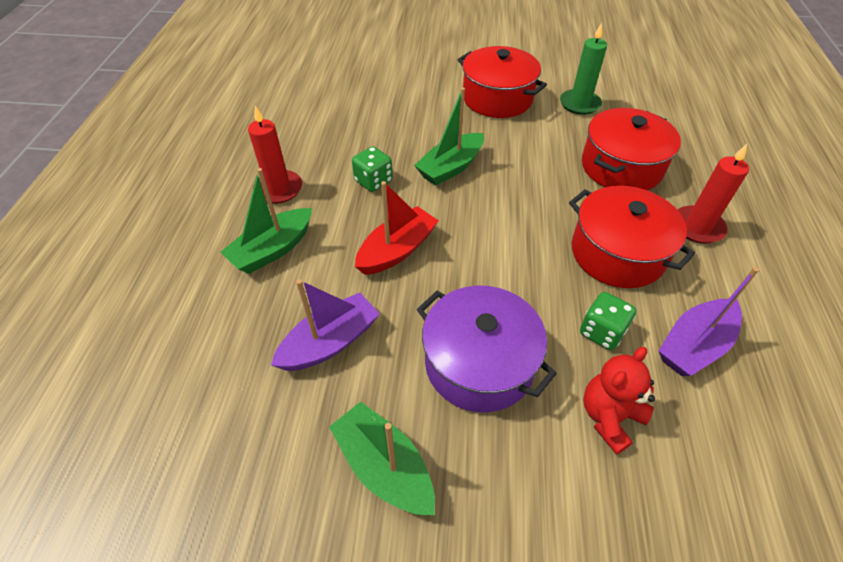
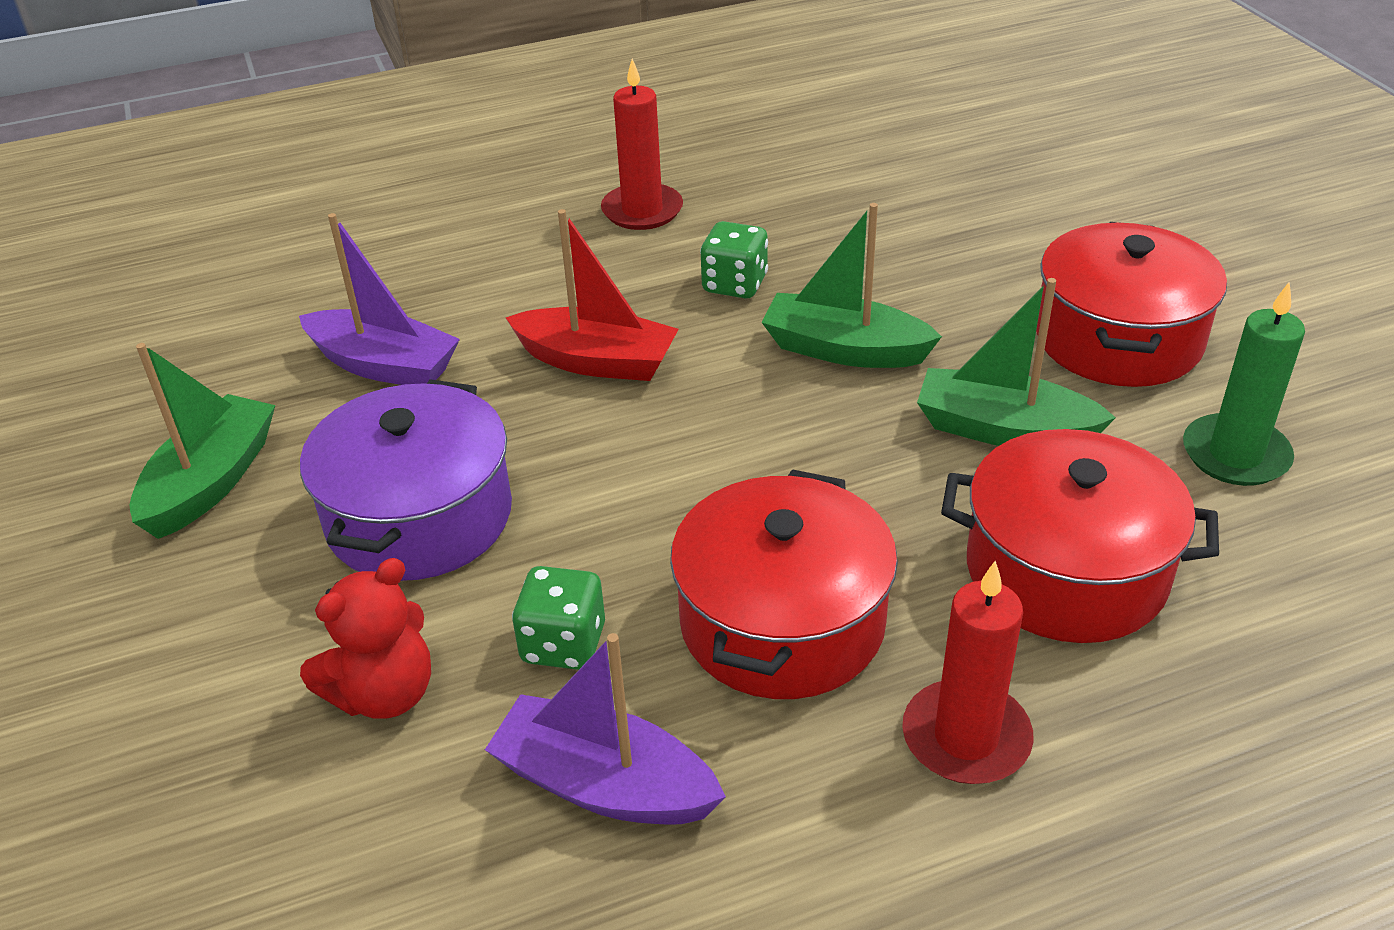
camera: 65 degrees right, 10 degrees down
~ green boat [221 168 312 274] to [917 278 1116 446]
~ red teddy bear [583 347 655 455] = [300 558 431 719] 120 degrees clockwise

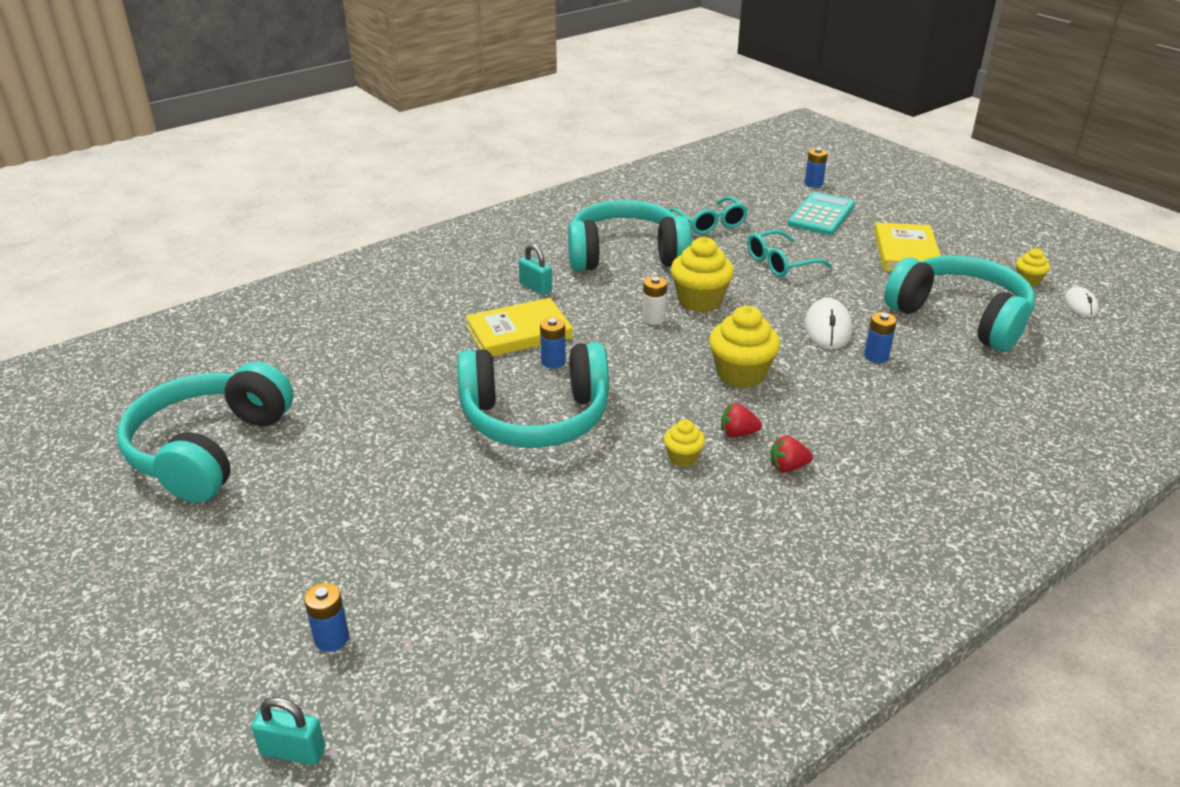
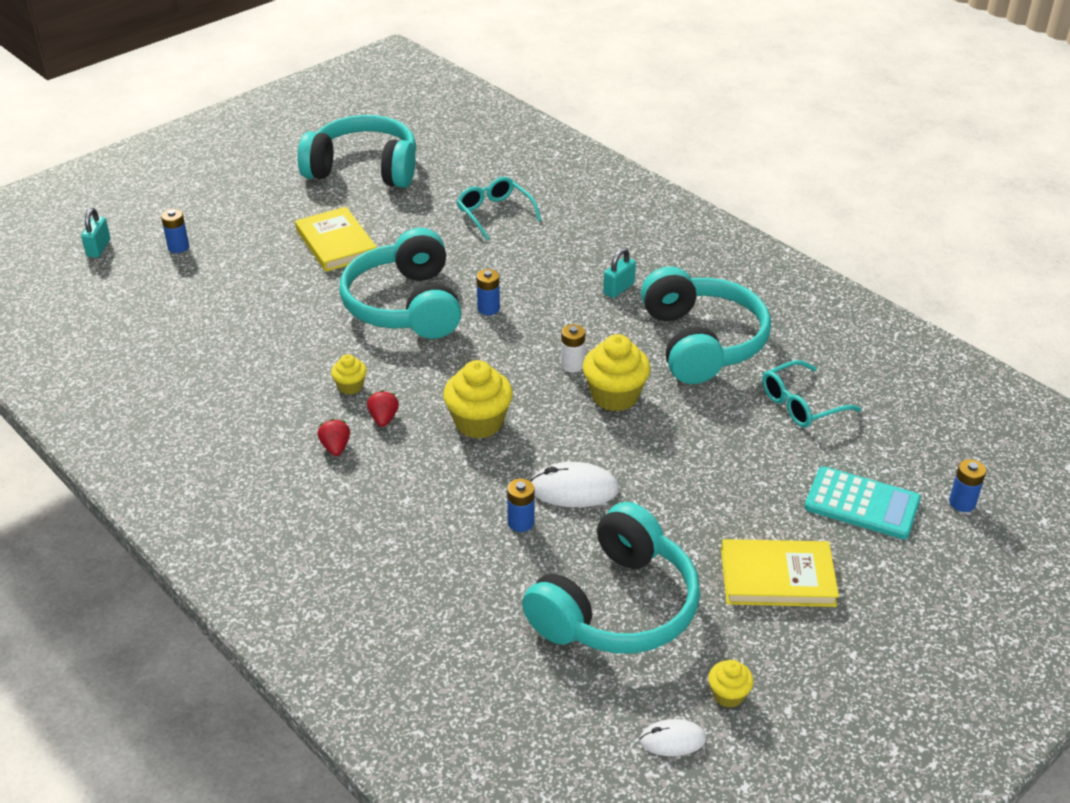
camera: 85 degrees right, 5 degrees up
~ yellow book [466 298 573 356] to [295 207 377 272]
~ turquoise glasses [747 230 833 277] to [457 177 542 240]

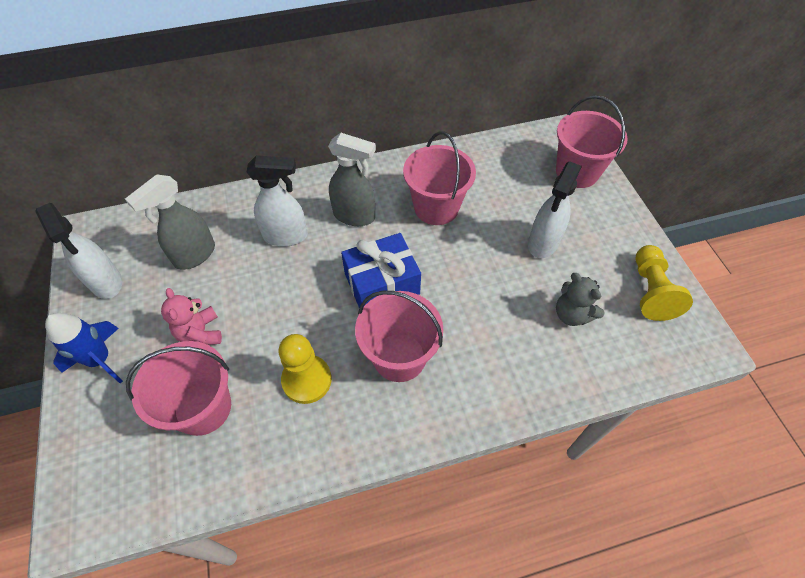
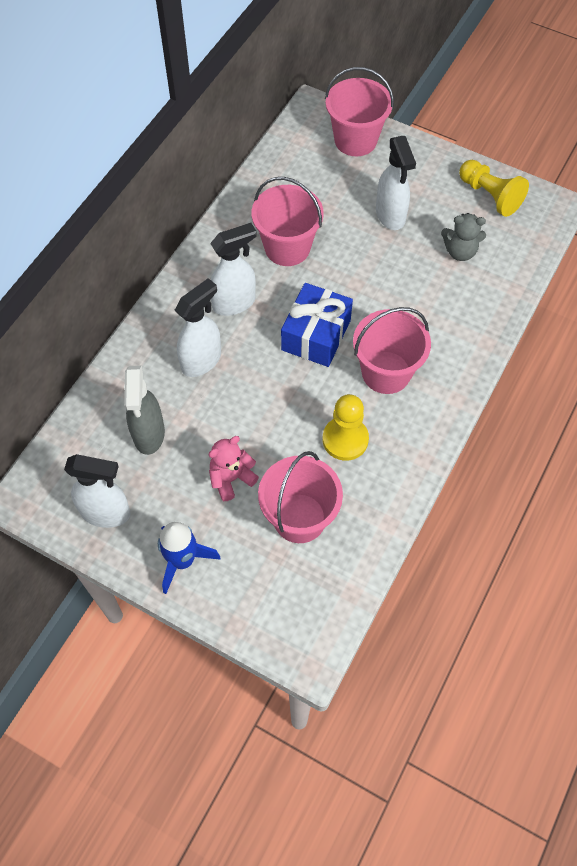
camera: 45 degrees left, 5 degrees up
~ pink teddy bear [161 288 222 345] = [208 436 259 501] 120 degrees clockwise
~ grey spray bottle [328 133 376 226] to white spray bottle [210 223 257 316]

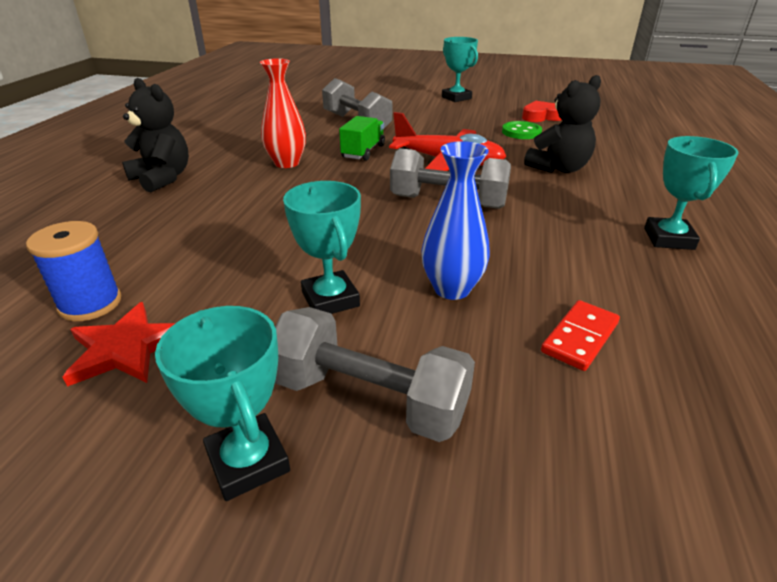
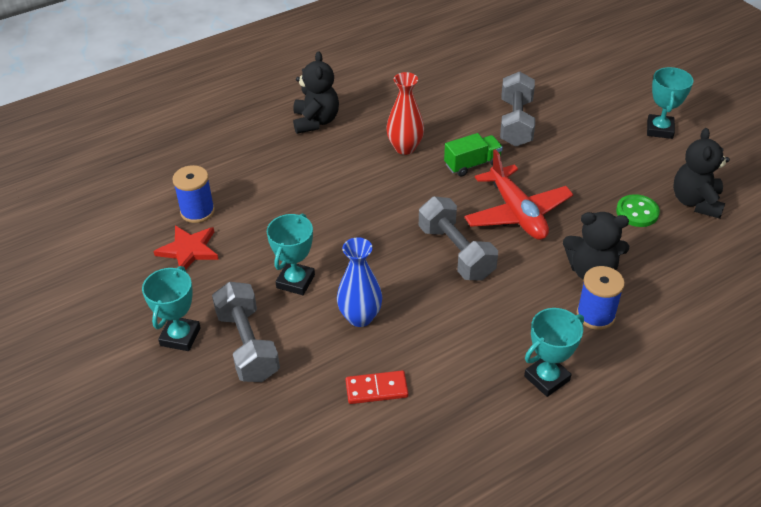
camera: 45 degrees right, 10 degrees up
~ red heart [522 101 562 122] to black teddy bear [673 128 730 219]
+ blue spool [576 266 625 330]

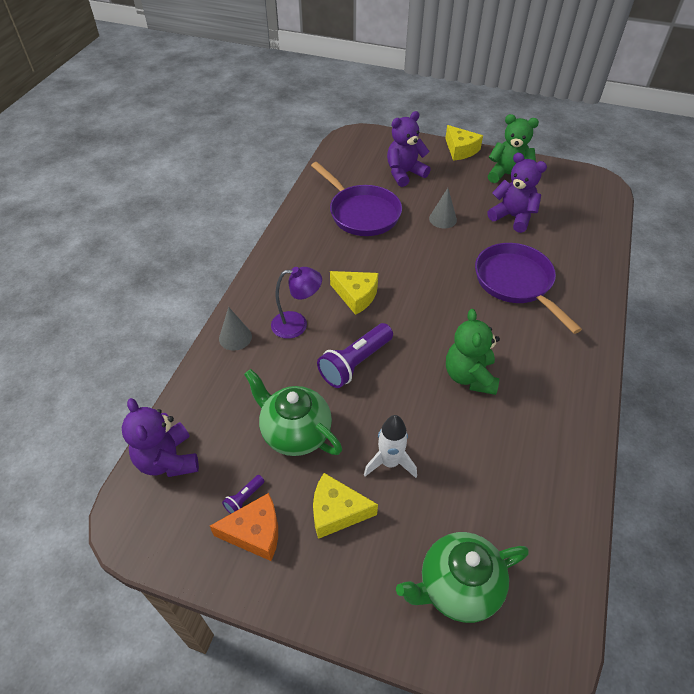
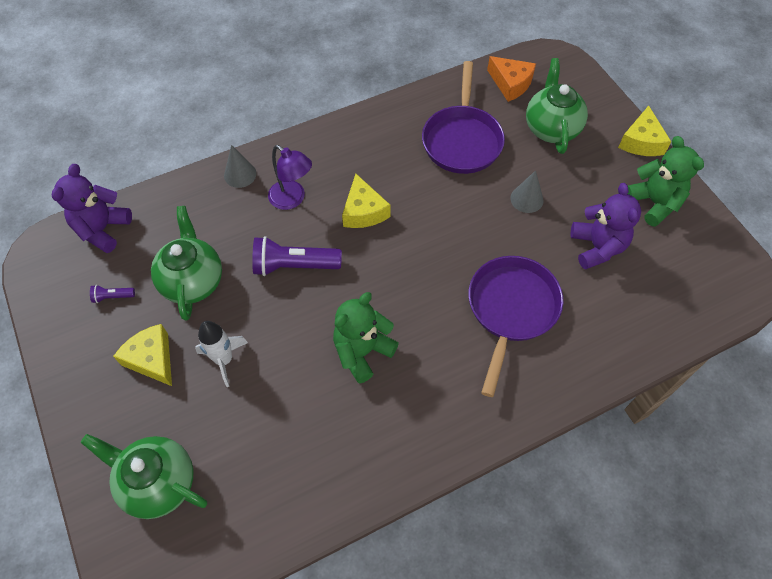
camera: 45 degrees right, 10 degrees up
~ orange cheese [210 493 278 561] to [487 56 536 102]
~ purple teddy bear [387 111 431 187] to green teapot [526 58 588 154]

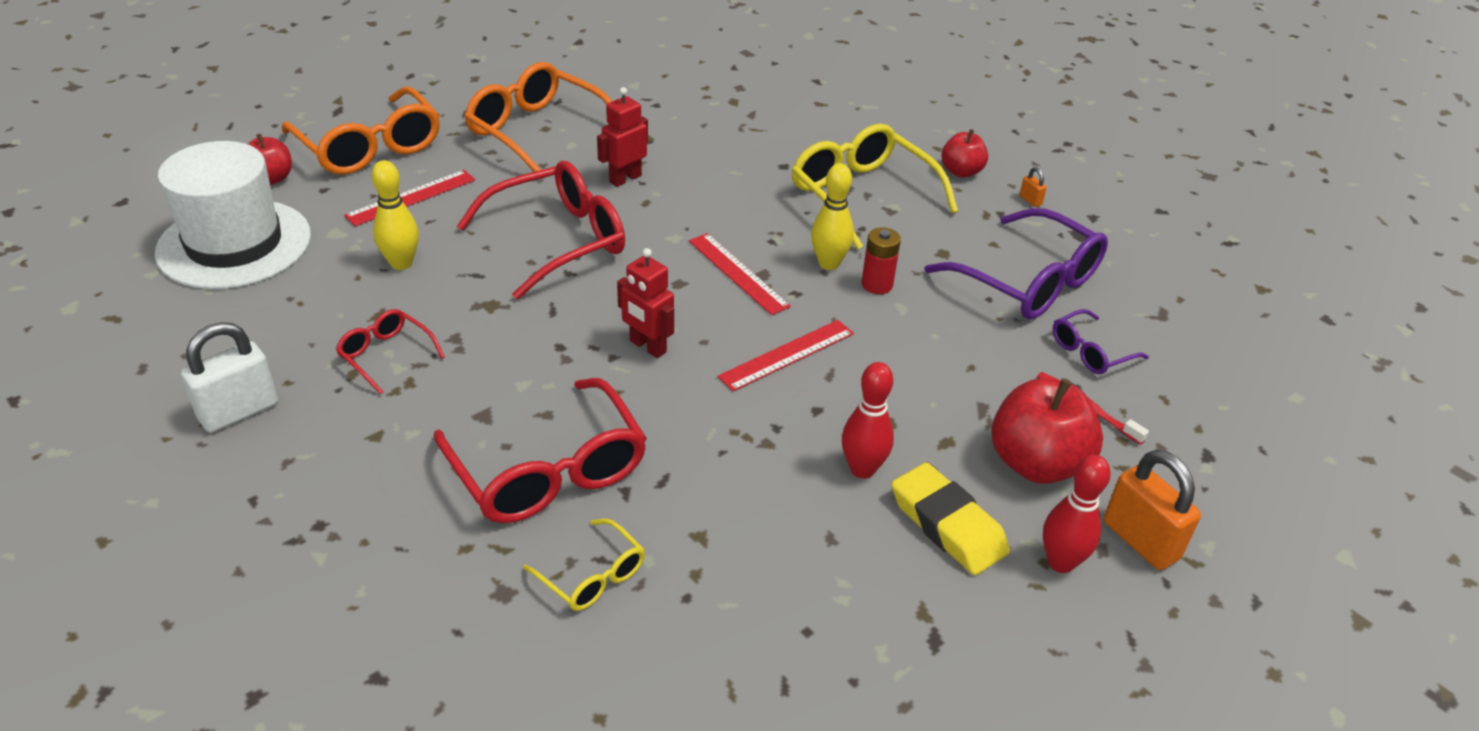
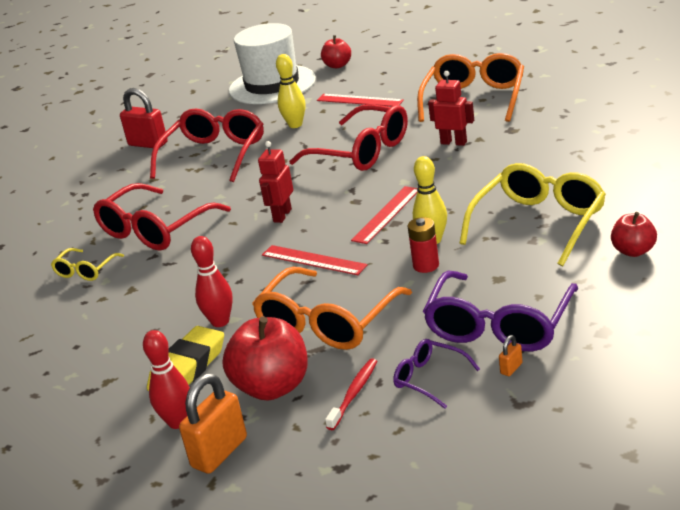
camera: 75 degrees right, 10 degrees down
~ white padlock [181 322 278 433] to red padlock [120 88 168 148]
~ orange glasses [282 87 440 175] to [252 266 412 350]
~ red glasses [336 309 445 395] = [150 108 264 182] x1.98
~ orange padlock [1020 167 1047 207] to [499 335 523 376]

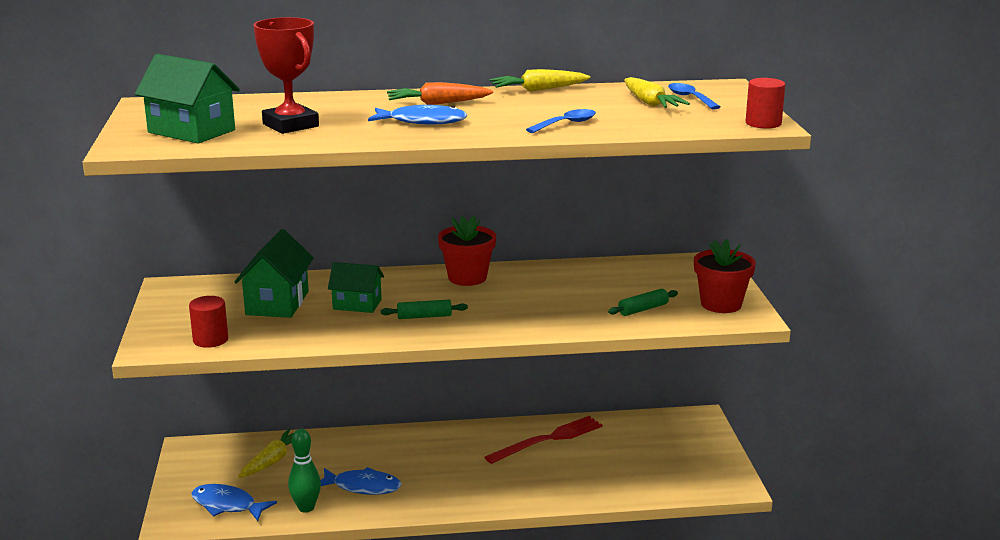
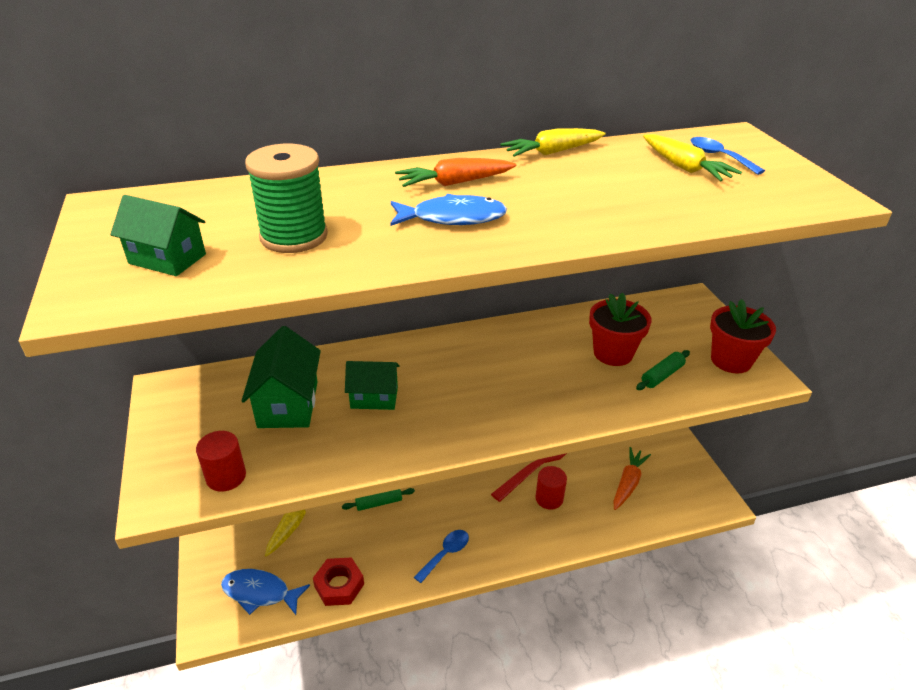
camera: 10 degrees left, 15 degrees up
~ green house [135 54 240 144] = [110 195 206 276] x0.67
~ red trophy [253 17 319 134] to green spool [245 144 328 253]
~ green bowling pin [288 429 321 512] to red nut [313 557 364 606]
- blue fish [321 467 401 495]
~ green rolling pin [381 300 468 319] to [342 488 415 511]
~ red flower pot [438 216 496 286] to [589 292 651 366]
~ blue spoon [526 109 596 133] to [414 530 469 583]
~ red cylinder [746 78 785 129] to [535 466 567 510]
+ orange carrot [613 447 651 510]

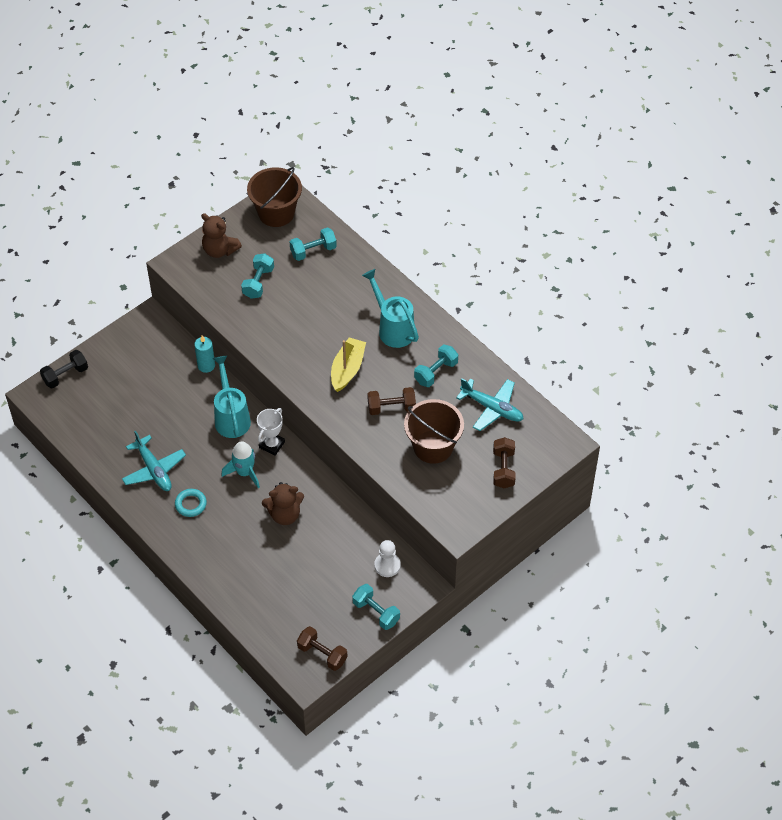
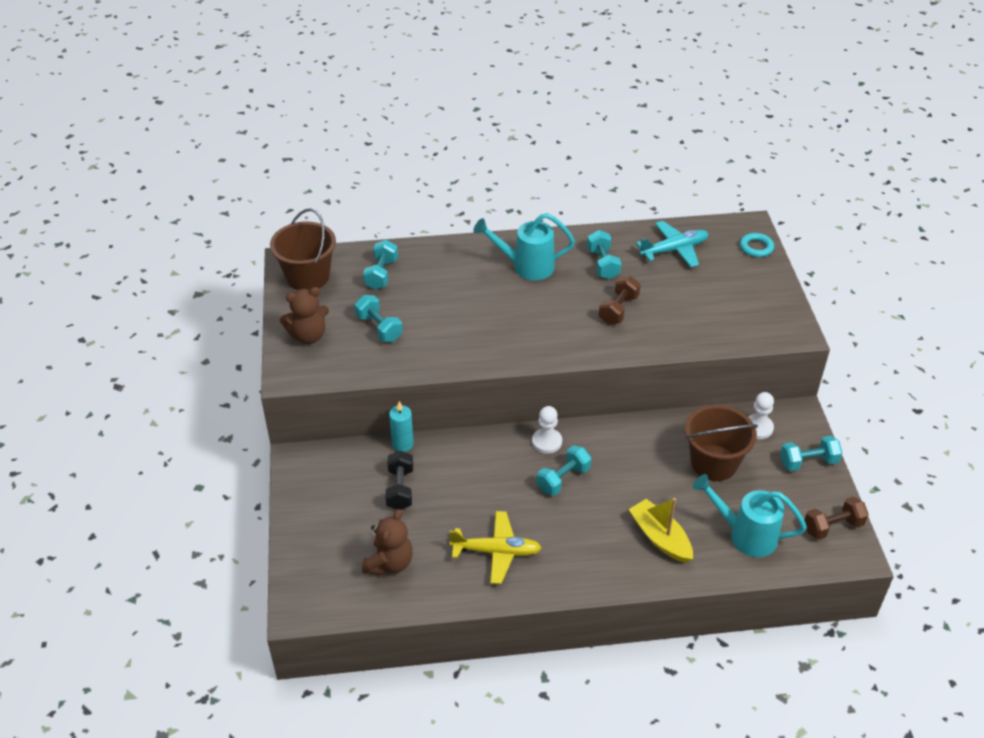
camera: 55 degrees left, 10 degrees down
~ black dumbbell [40 350 88 389] to [385 451 413 510]
~ turquoise plane [122 431 186 491] to yellow plane [449 511 542 584]
~ turquoise ring [175 489 207 517] to [740 233 774 257]
~ turquoise watering can [213 356 251 438] to [693 474 807 557]
~ turquoise rocket [222 441 260 488] to turquoise dumbbell [537 445 591 496]
~ white trophy [257 408 285 456] to white pawn [532 406 562 454]
~ brown teddy bear [262 482 304 525] to [362 509 413 576]
~ yellow boat [331 338 366 392] to [629 498 693 563]
~ brown bucket [404 399 464 464] to [685 405 758 481]
- brown dumbbell [493 437 515 488]

